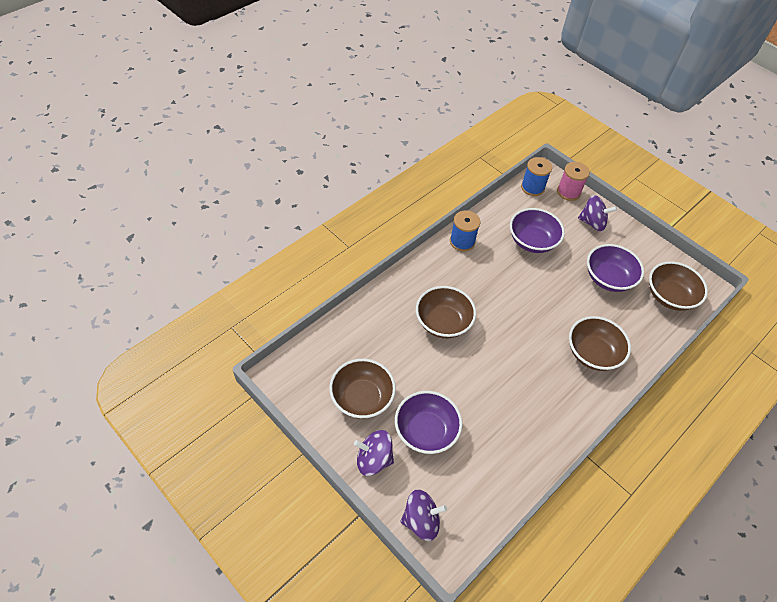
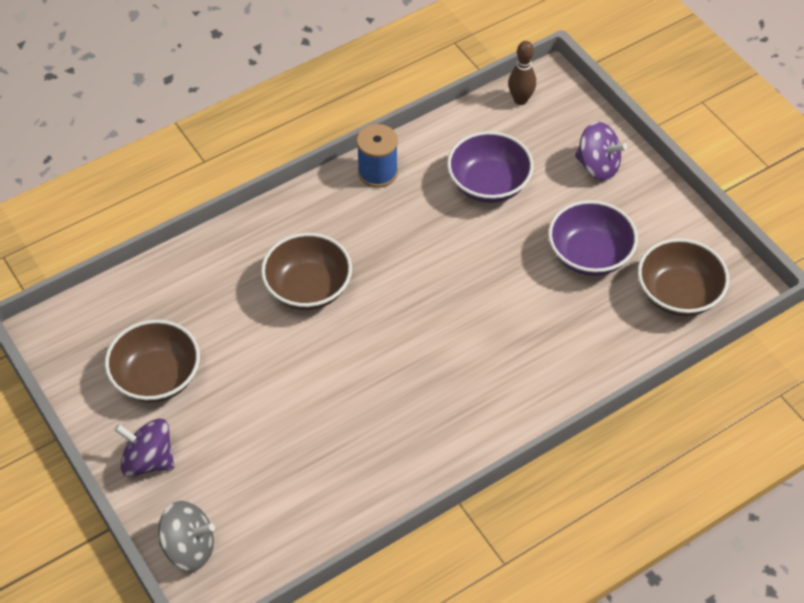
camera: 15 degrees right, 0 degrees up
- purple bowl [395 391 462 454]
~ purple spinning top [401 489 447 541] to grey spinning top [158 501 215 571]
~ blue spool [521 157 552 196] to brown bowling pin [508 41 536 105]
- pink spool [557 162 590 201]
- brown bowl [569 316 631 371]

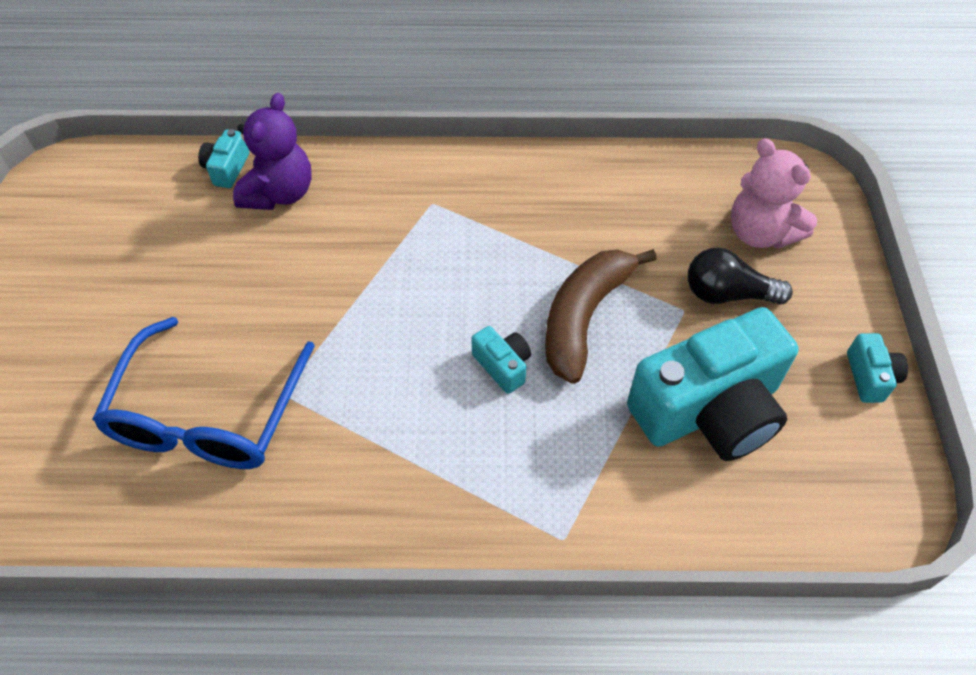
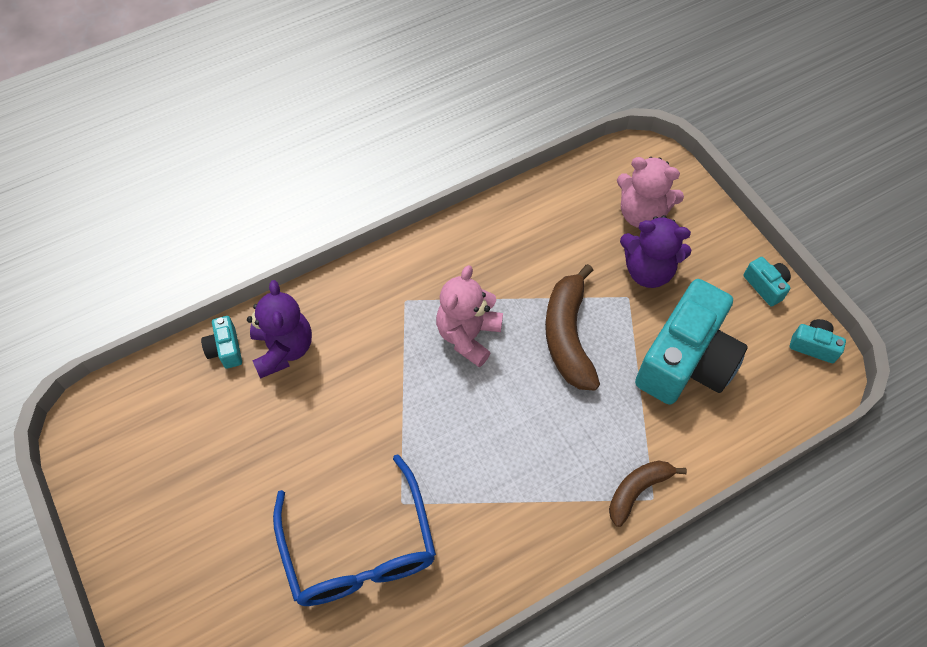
camera: 30 degrees left, 5 degrees up
~ turquoise camera [472 326 531 394] to [790 319 846 363]
~ black light bulb [688 248 793 304] to purple teddy bear [620 215 692 288]
+ pink teddy bear [436 265 503 367]
+ brown banana [609 460 687 527]

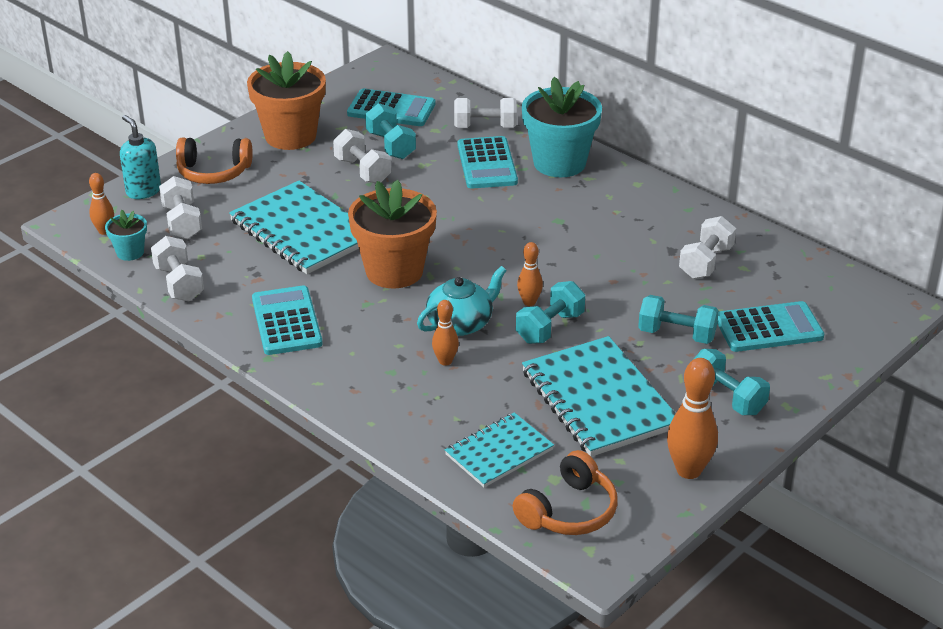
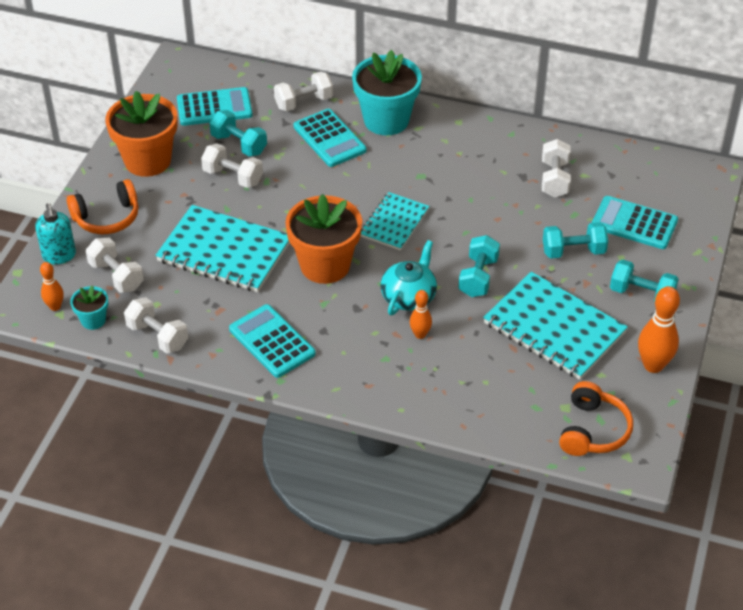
camera: 25 degrees left, 10 degrees up
~ turquoise soap dispenser [120 115 161 199] = [35 203 76 265] 135 degrees counterclockwise
~ turquoise notebook [445 412 554 487] to [361 192 429 251]
- orange bowling pin [517 242 543 306]
~ turquoise calculator [717 301 824 352] = [592 196 678 249] 120 degrees counterclockwise

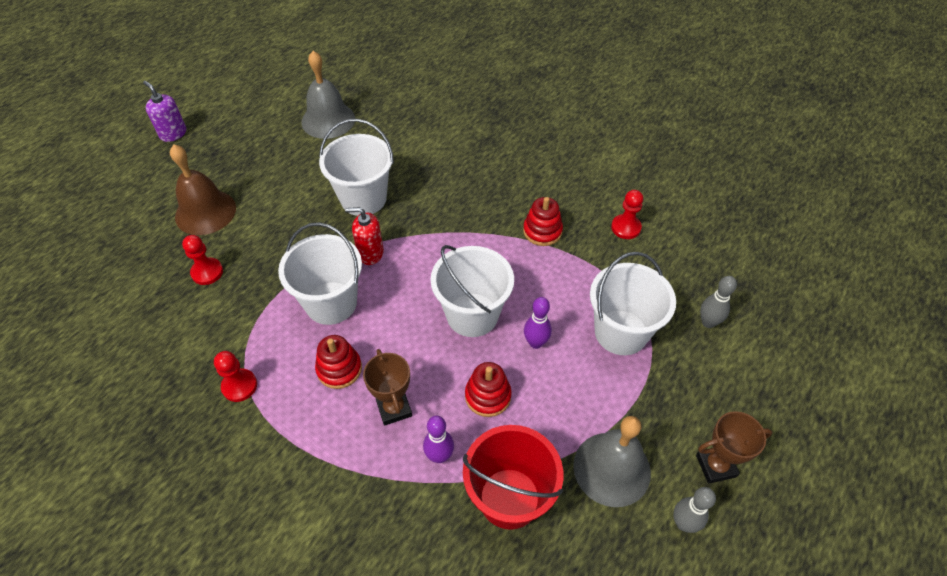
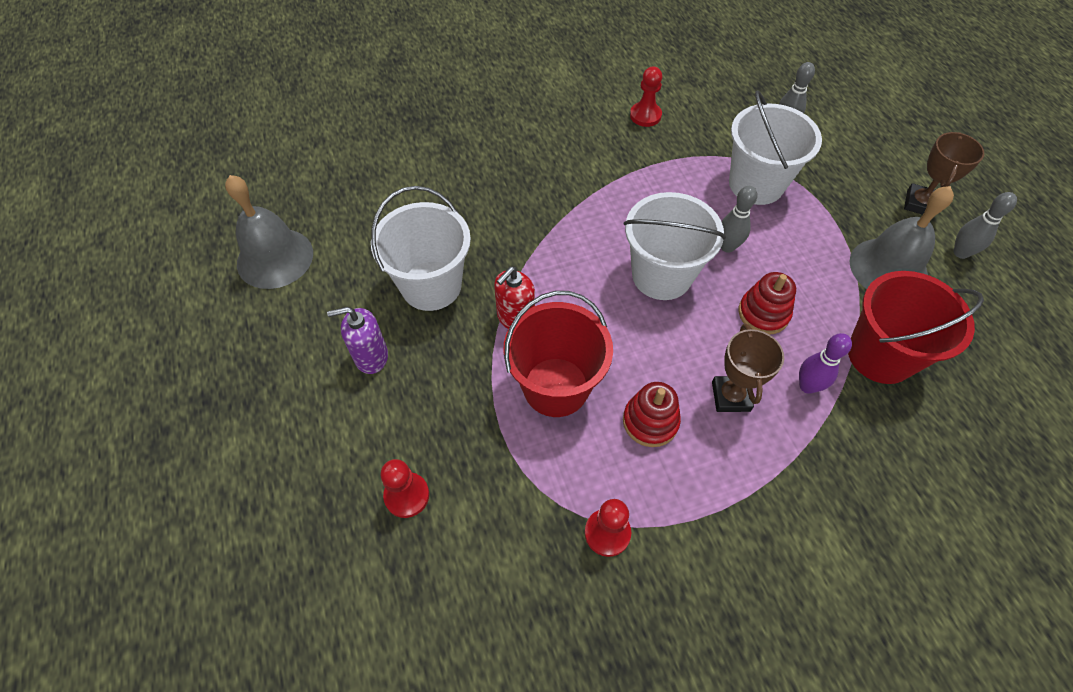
camera: 55 degrees left, 5 degrees up
~ purple soap dispenser [143 81 186 142] to [327 307 388 374]
- brown bell [170 144 236 235]
~ white bucket [278 222 362 325] to red bucket [504 291 613 417]
~ brown trophy [363 349 412 426] = [712 324 784 412] 75 degrees clockwise
- red stacking toy [523 197 563 246]
~ purple bowling pin [524 297 552 349] to grey bowling pin [721 186 757 253]

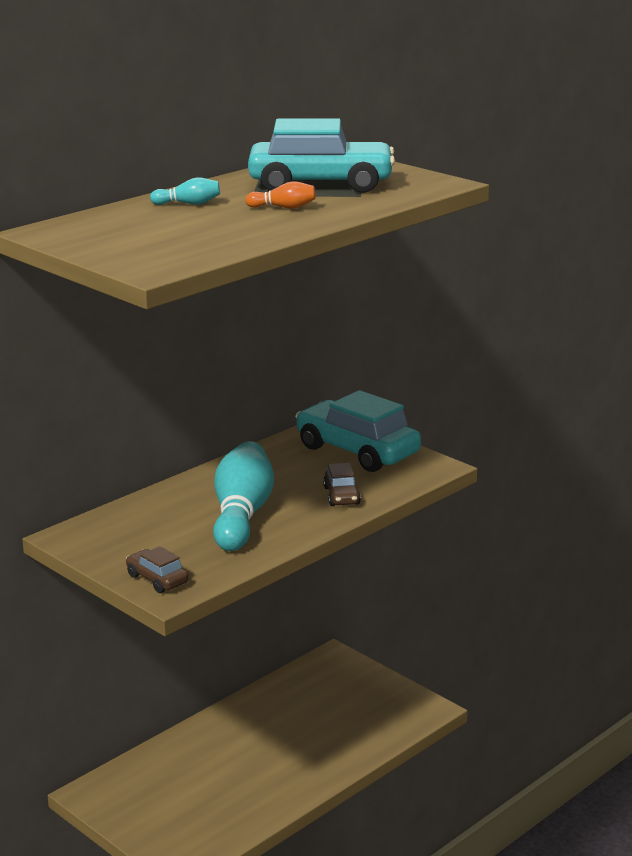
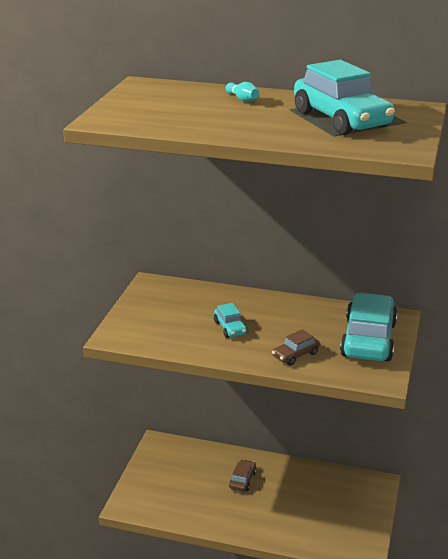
camera: 60 degrees right, 5 degrees up
~ brown car [126 546 188 593] to [229 459 256 492]
~ turquoise bowling pin [213 441 274 551] to turquoise car [214 303 247 338]
- orange bowling pin [245 181 316 209]

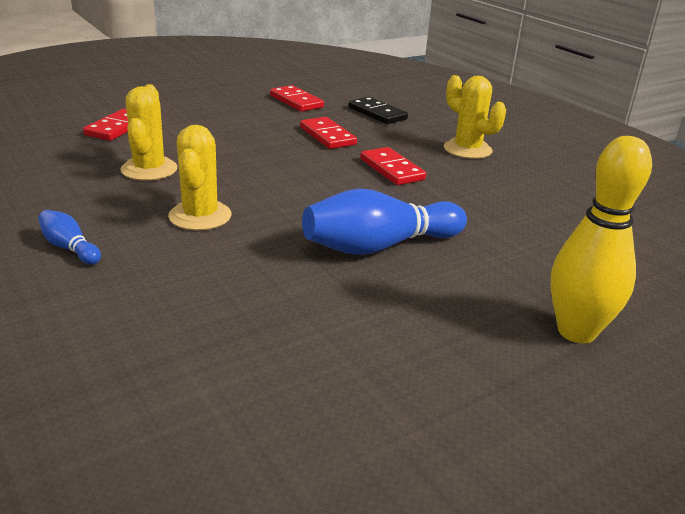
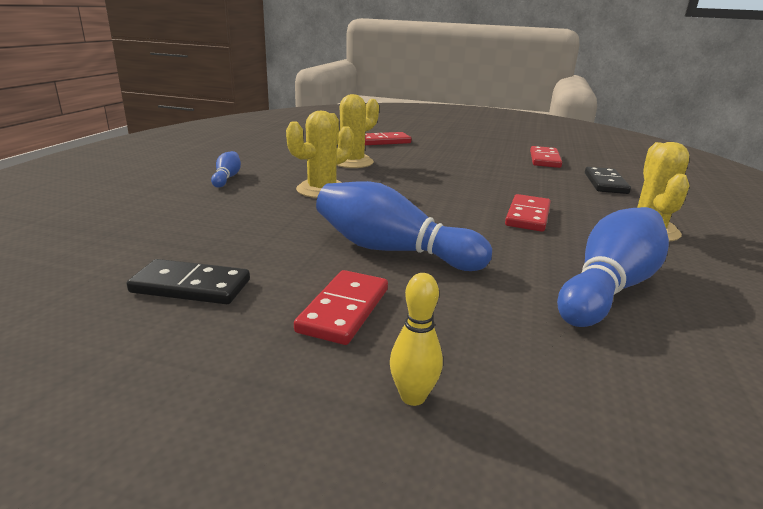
camera: 50 degrees right, 5 degrees down
~ red domino [300 117 357 149] to [294 270 388 345]
~ yellow bowling pin [550 136 652 343] = [390 273 443 406] x0.49
+ black domino [127 259 250 304]
+ blue bowling pin [557 207 669 327]

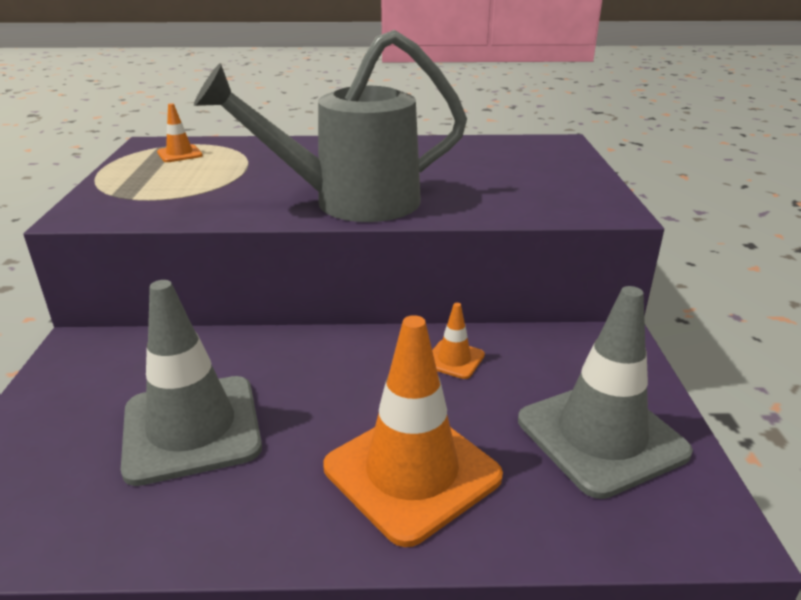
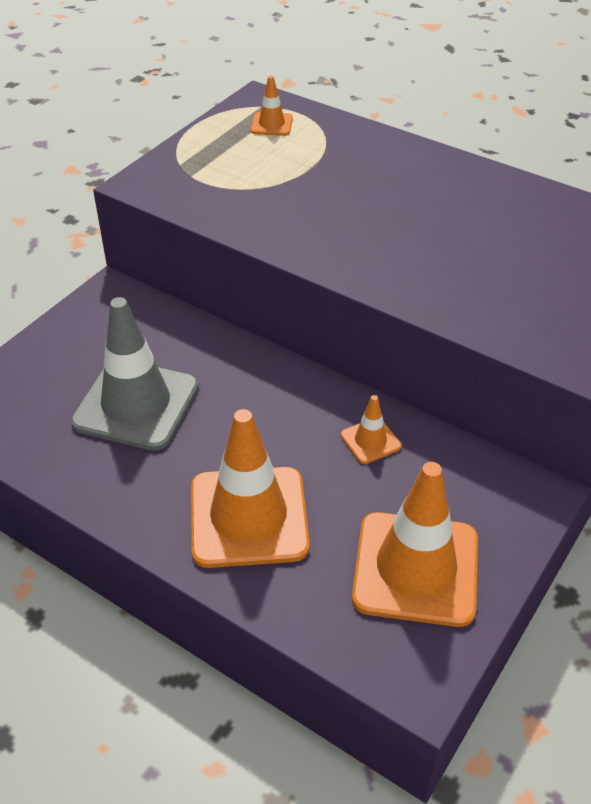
camera: 35 degrees right, 15 degrees up
- grey watering can [194 30 467 222]
~ grey traffic cone [518 286 693 499] to orange traffic cone [352 462 478 627]

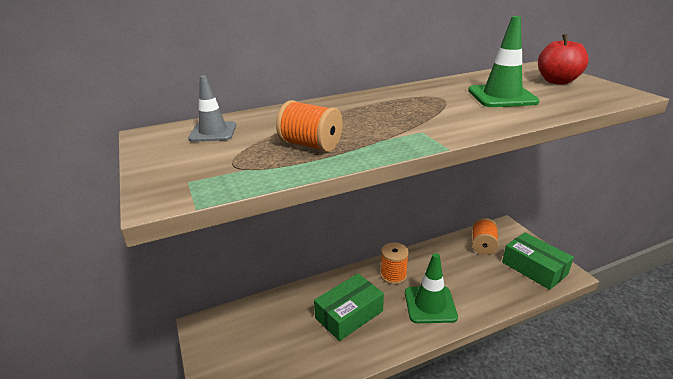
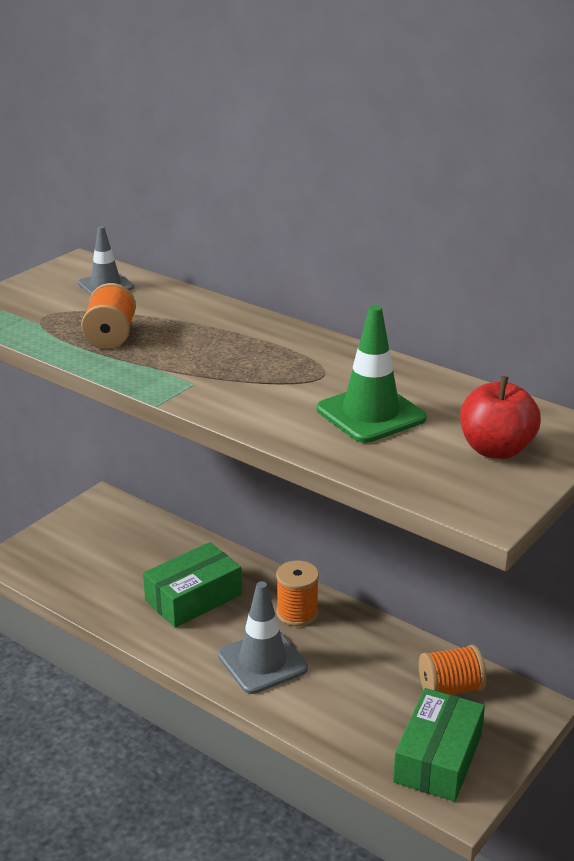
camera: 60 degrees right, 0 degrees up
~ green box [314 274 384 341] = [143 542 242 628] 60 degrees counterclockwise
~ green traffic cone [405 253 458 323] to grey traffic cone [218 581 308 694]

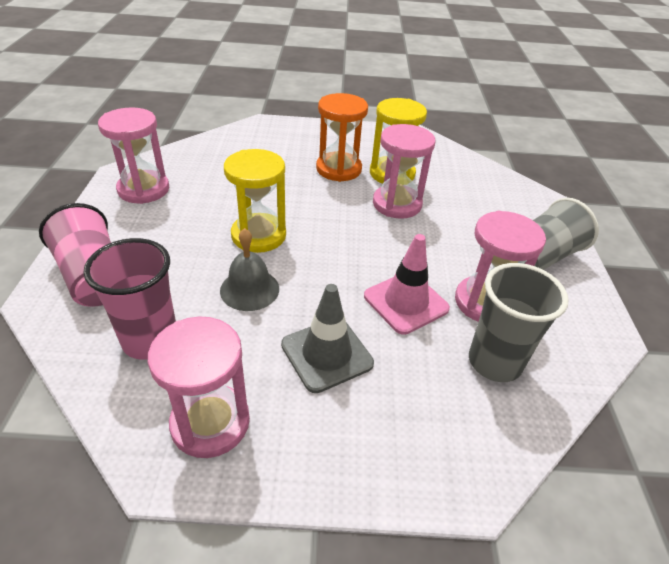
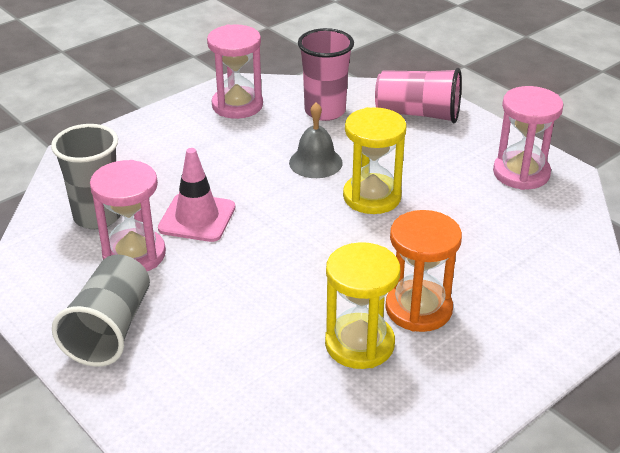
camera: 140 degrees right, 5 degrees down
- grey traffic cone [281 284 374 393]
- pink hourglass [373 124 435 219]

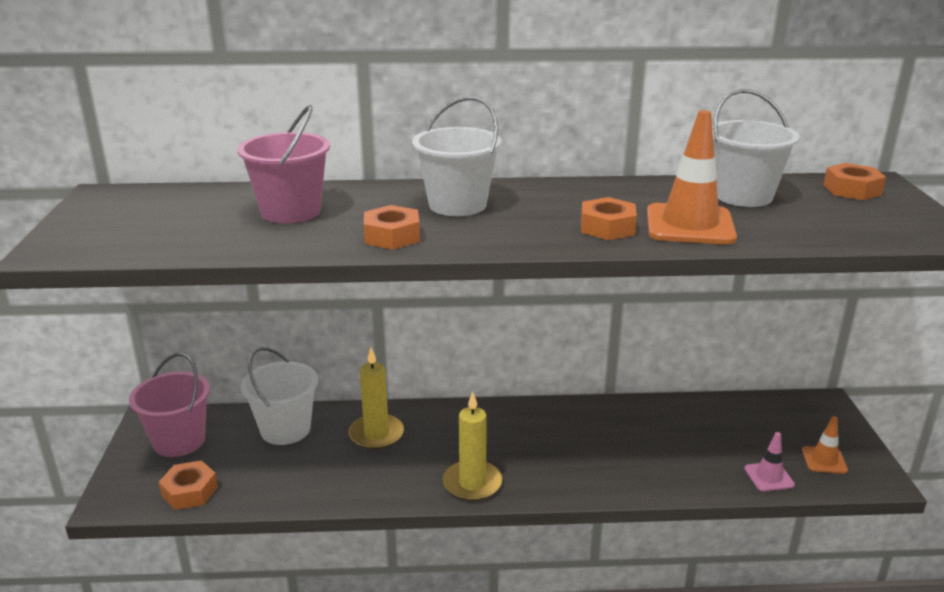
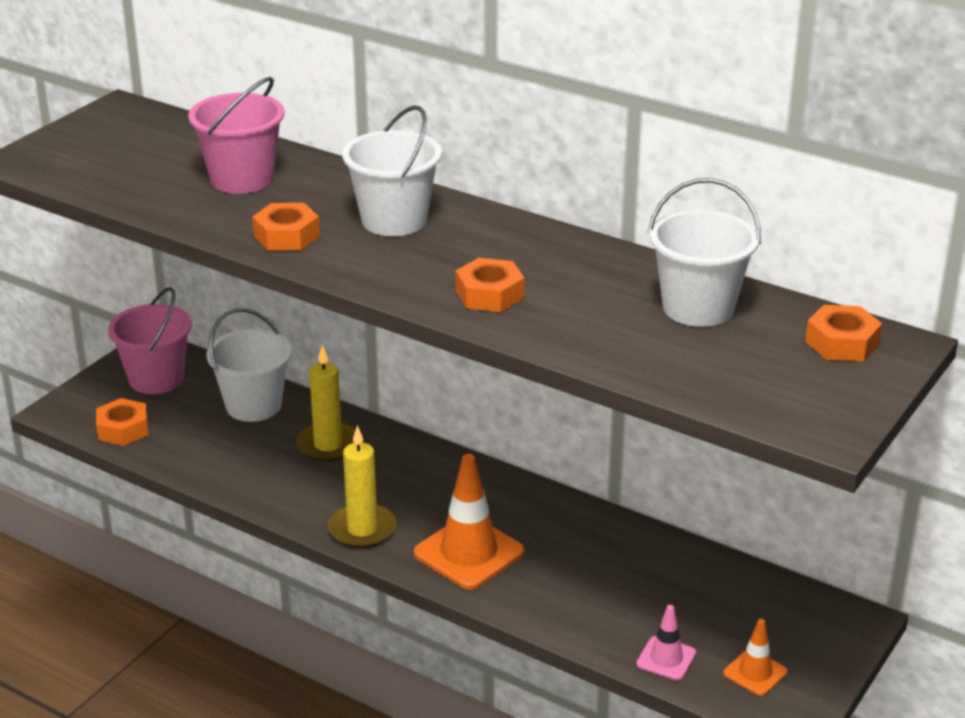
camera: 35 degrees right, 5 degrees up
~ orange traffic cone [647 110 737 244] to [414 454 524 590]

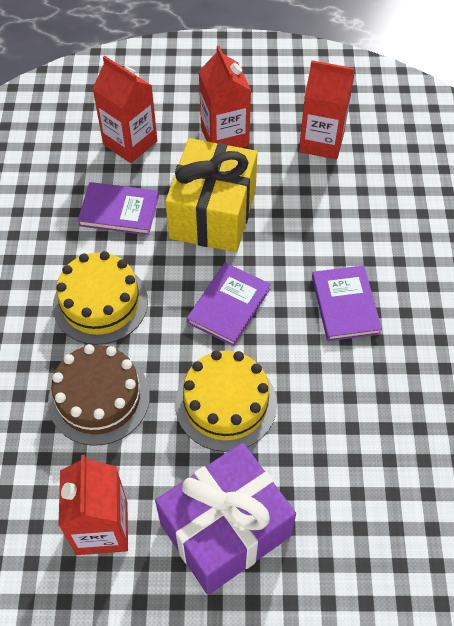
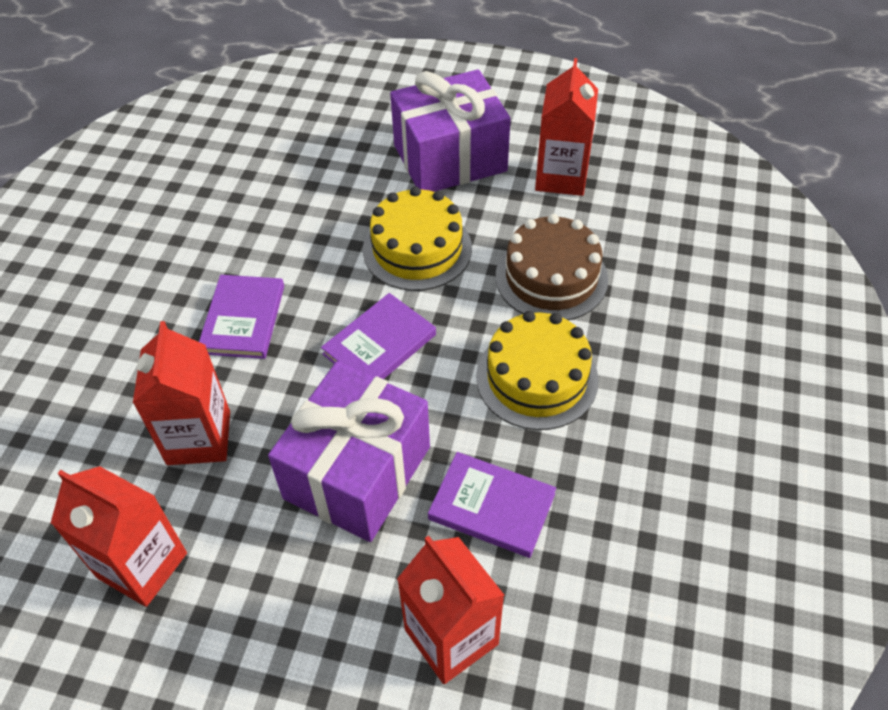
camera: 165 degrees left, 5 degrees down
~ yellow gift [165 138 257 252] to purple gift [268 361 430 542]
~ red carton [198 45 251 148] to [133 321 230 465]

